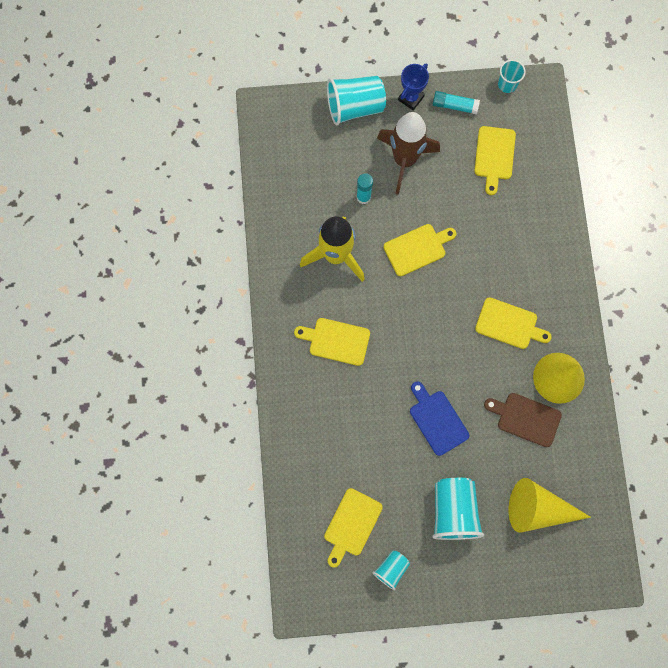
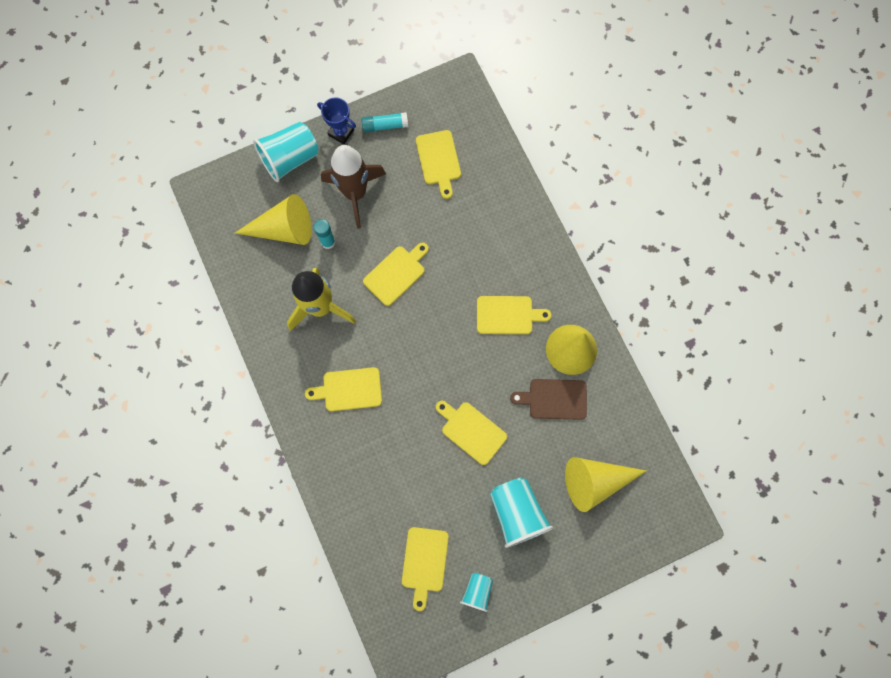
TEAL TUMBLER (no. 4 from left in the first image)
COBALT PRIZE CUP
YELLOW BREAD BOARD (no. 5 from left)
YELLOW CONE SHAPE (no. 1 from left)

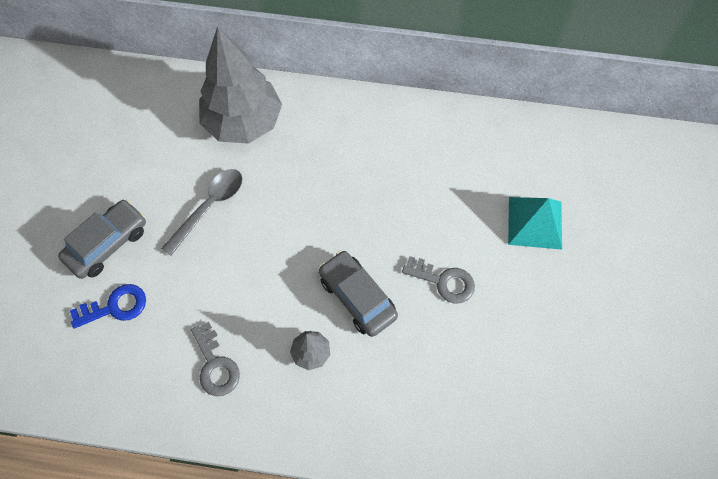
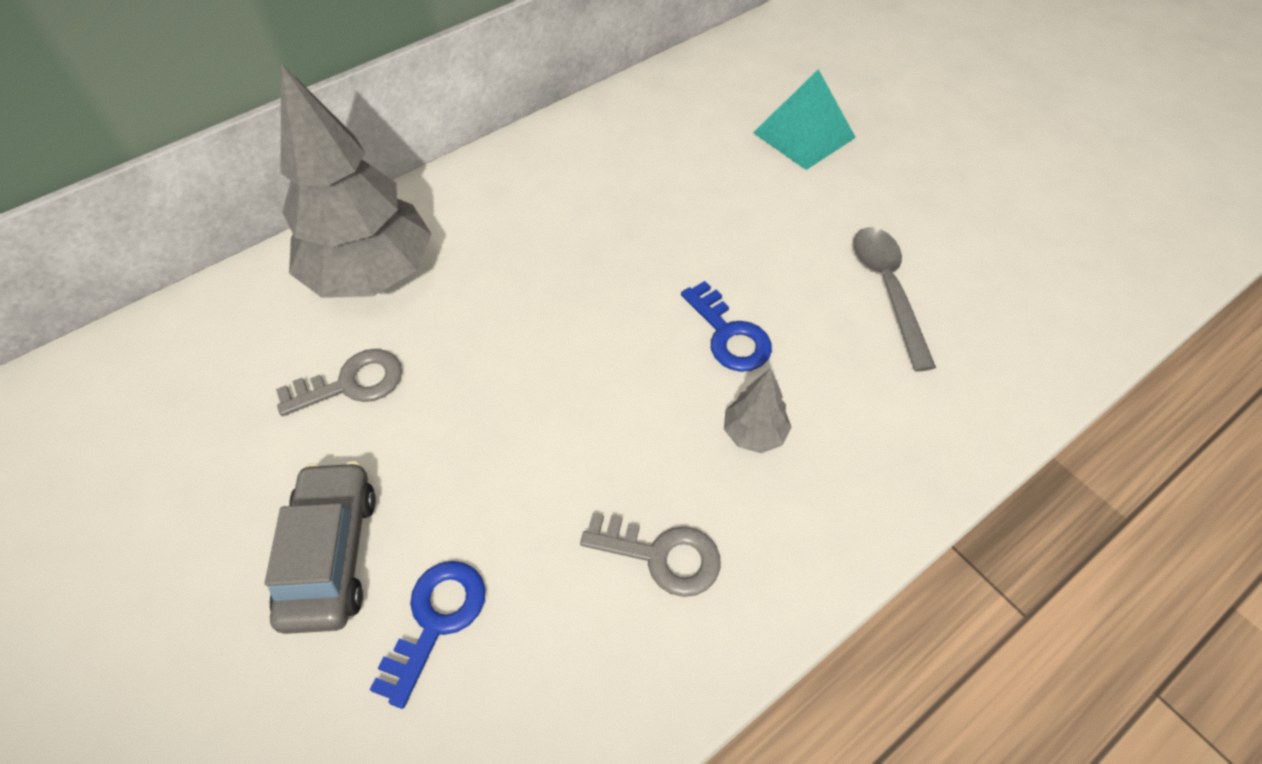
GREY TEASPOON
COBALT LATCHKEY (no. 2 from left)
GREY LATCHKEY (no. 1 from left)

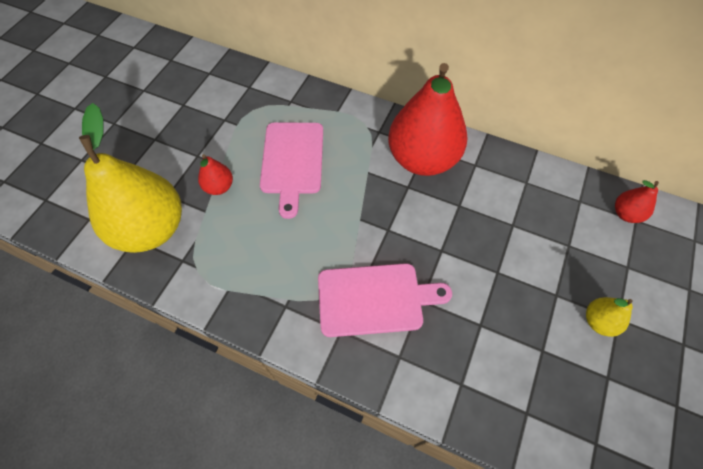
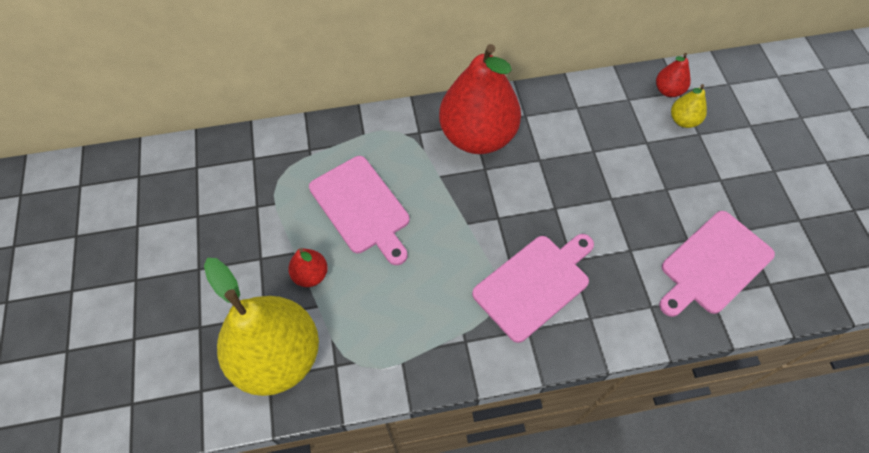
YELLOW PEAR FRUIT (no. 2 from left)
ROSE-PINK BREAD BOARD (no. 3 from left)

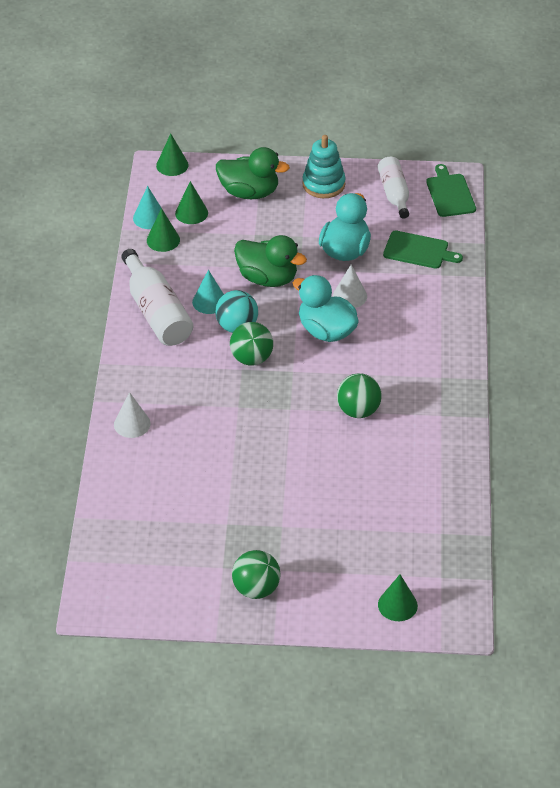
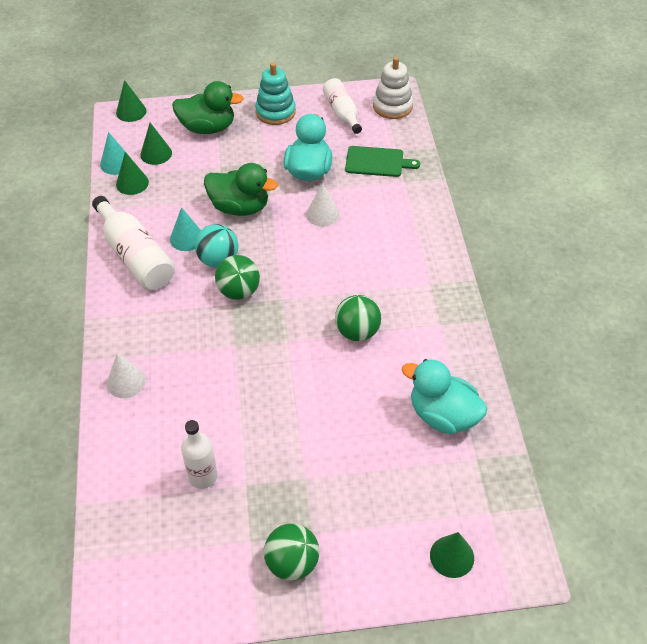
SNOW-WHITE STACKING RINGS
TEAL TOY DUCK (no. 2 from left)
SNOW-WHITE DRINK BOTTLE (no. 2 from left)

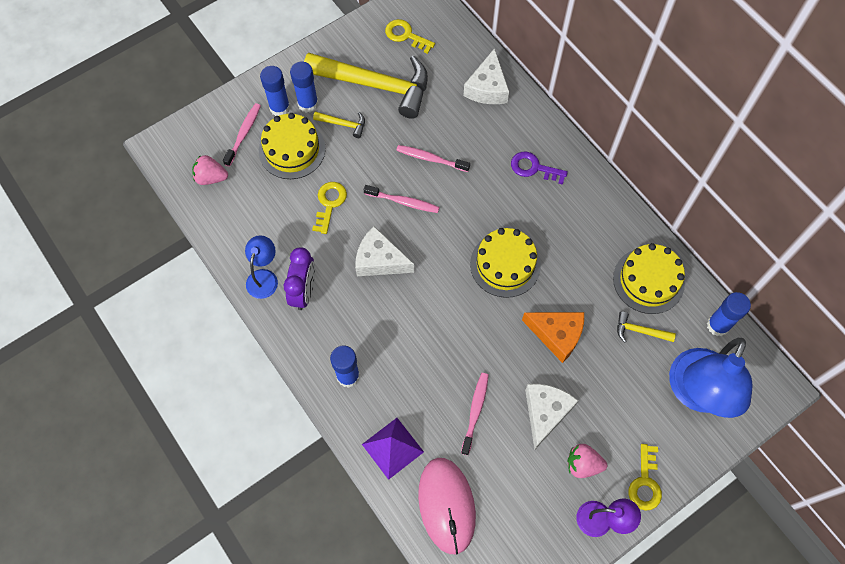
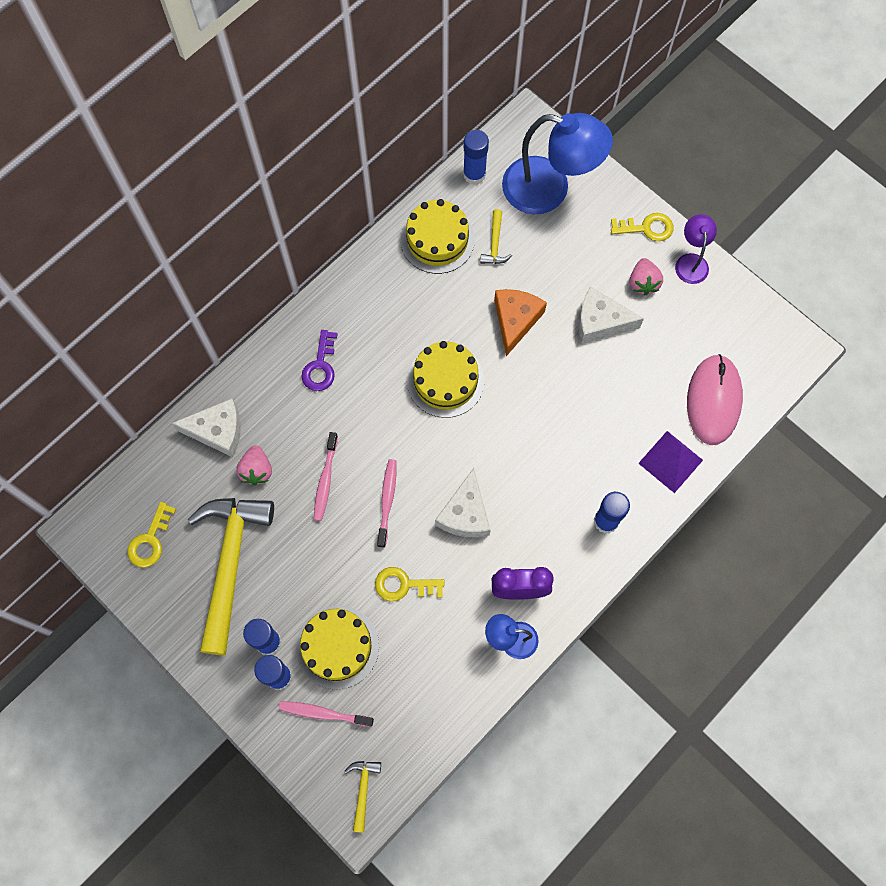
YELLOW HAMMER (no. 2 from left)
ROSE-PINK STRAWBERRY (no. 1 from left)
ROSE-PINK TOOTHBRUSH (no. 4 from left in the first image)
ROSE-PINK MOUSE

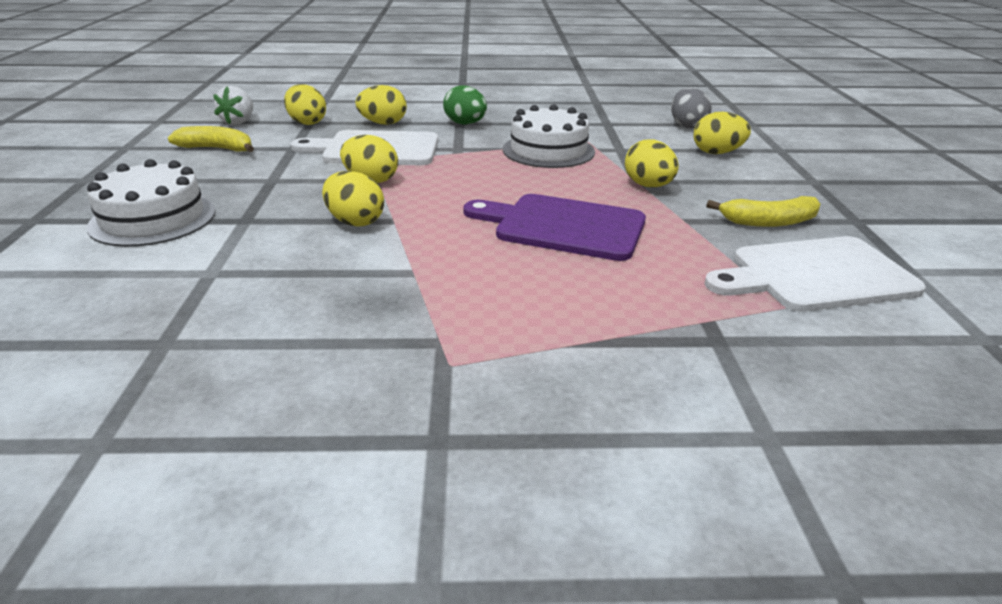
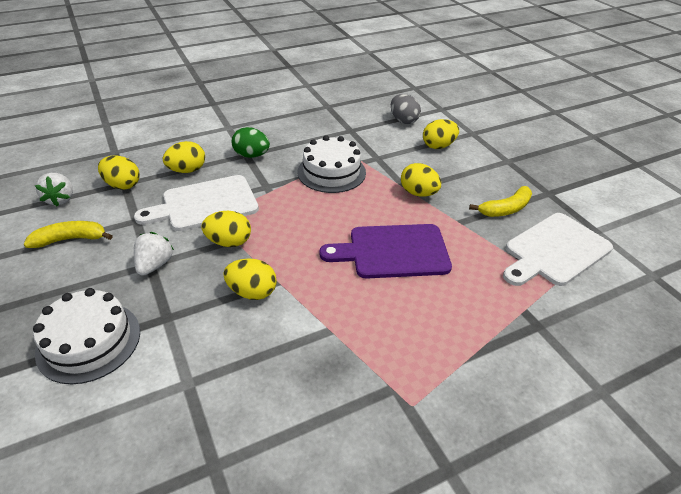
SNOW-WHITE STRAWBERRY (no. 2 from left)

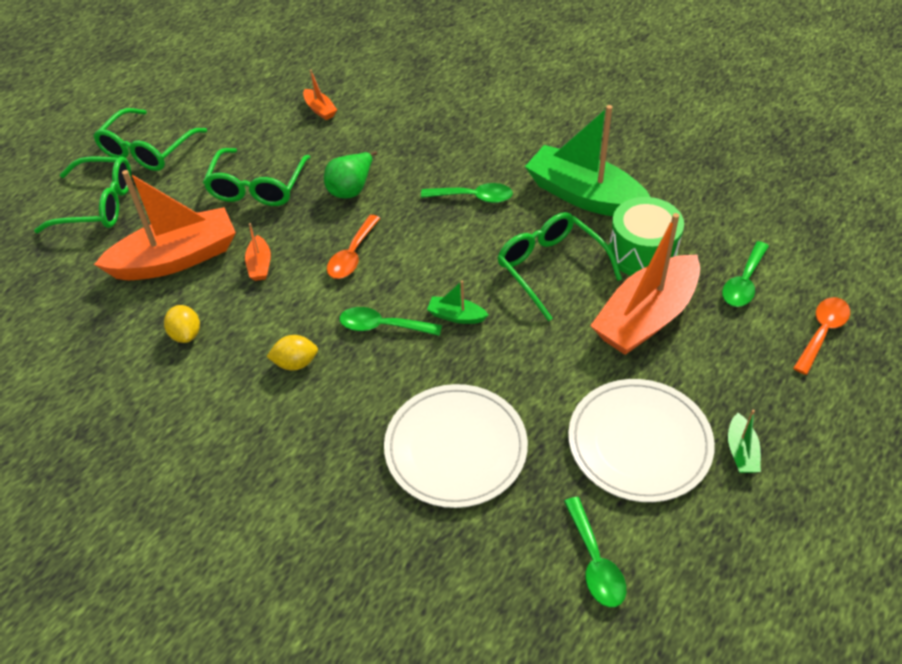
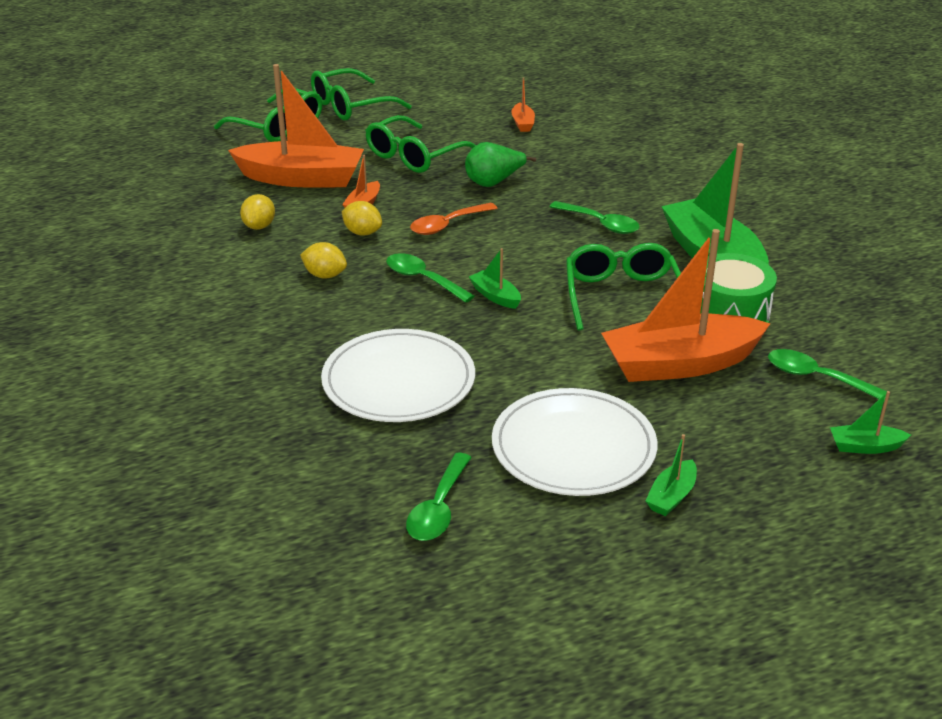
LEAF-GREEN TEASPOON (no. 4 from left)
LEAF-GREEN BOAT (no. 4 from left)
YELLOW LEMON (no. 3 from left)

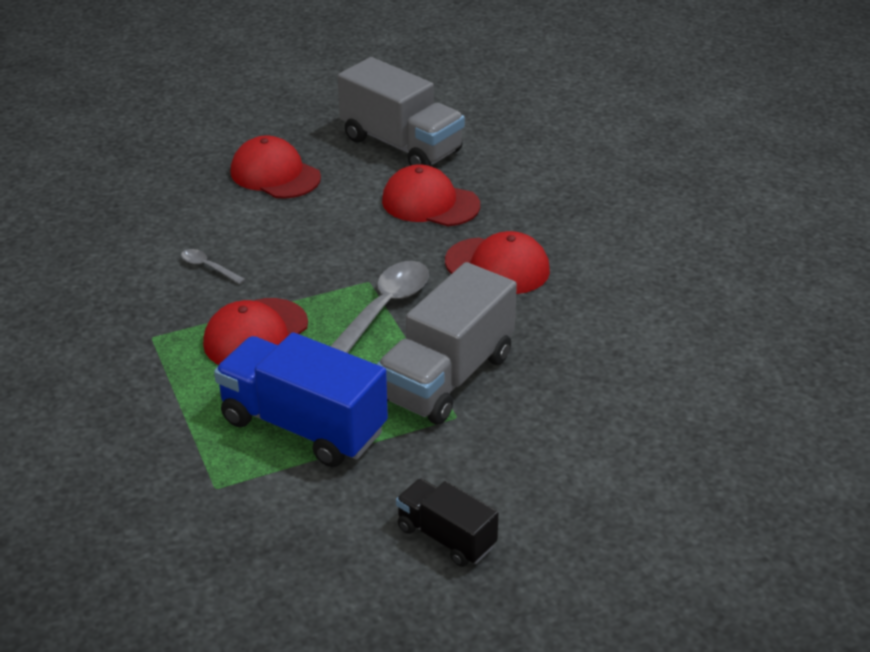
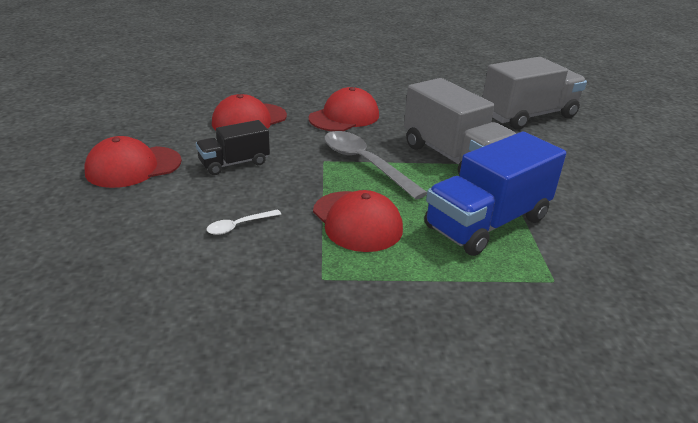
GREY TOY TRUCK (no. 2 from left)
SNOW-WHITE TEASPOON
JET-BLACK TOY TRUCK

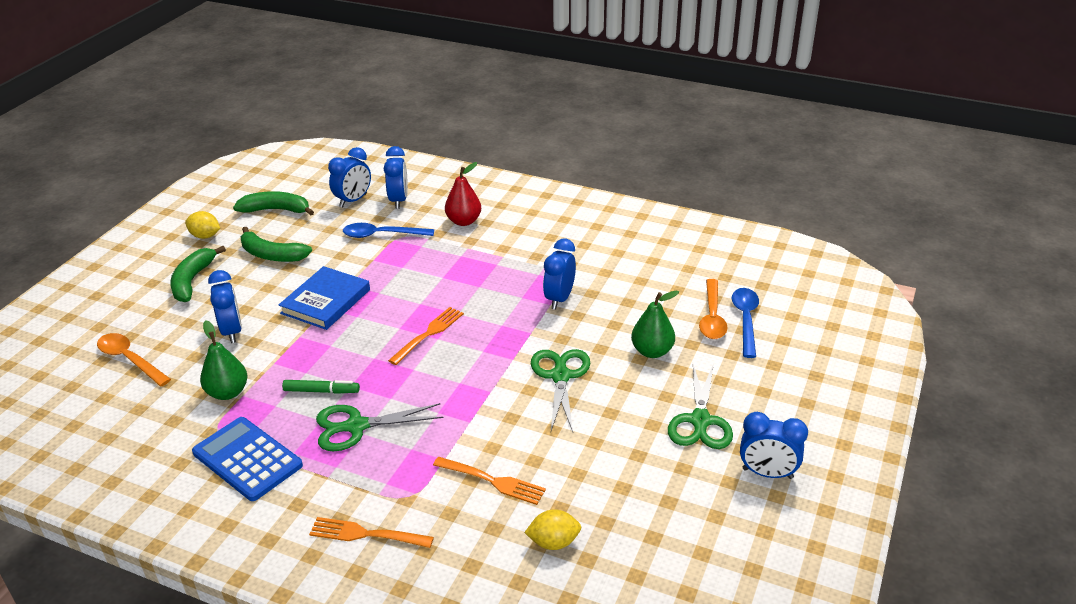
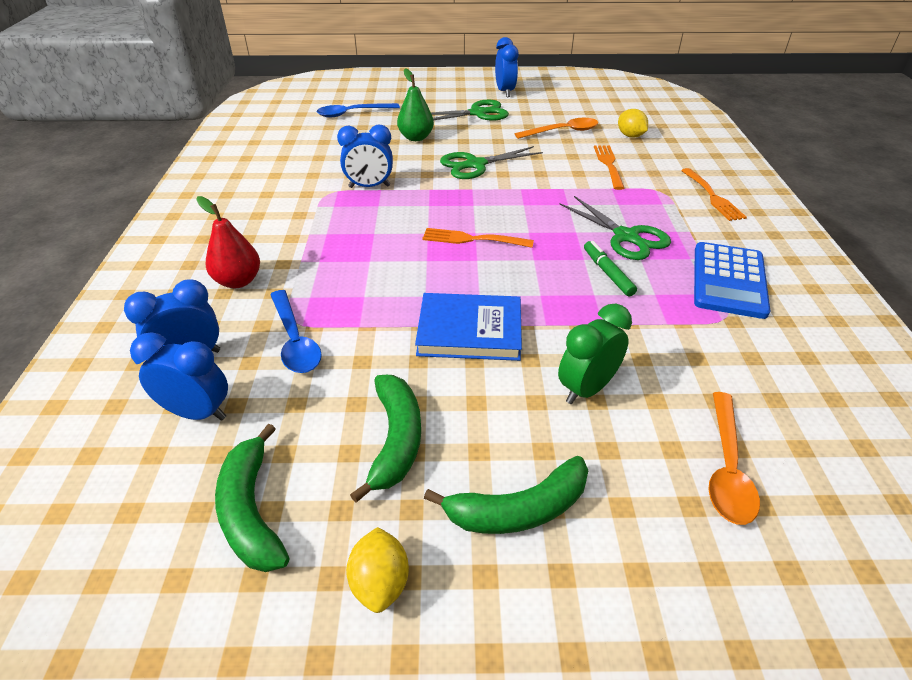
LEAF-GREEN ALARM CLOCK
ORANGE TEASPOON (no. 1 from left)
LEAF-GREEN PEAR FRUIT (no. 1 from left in the first image)

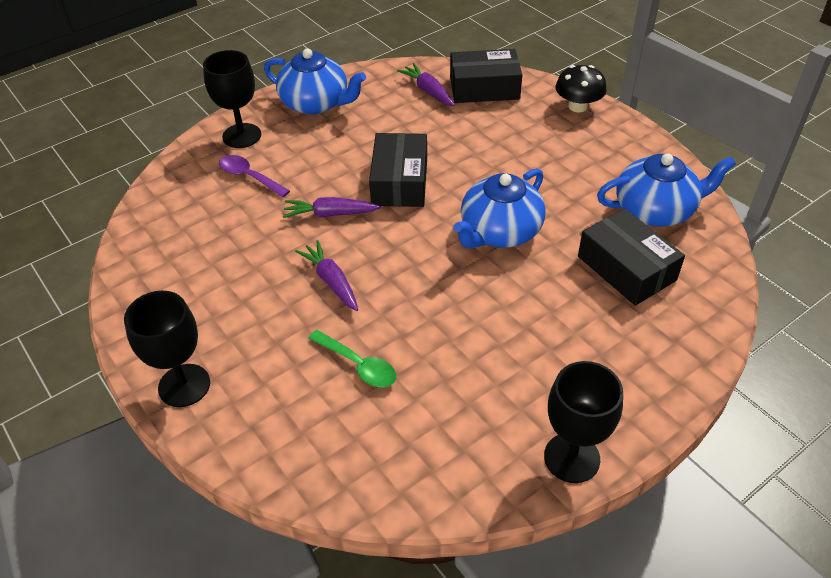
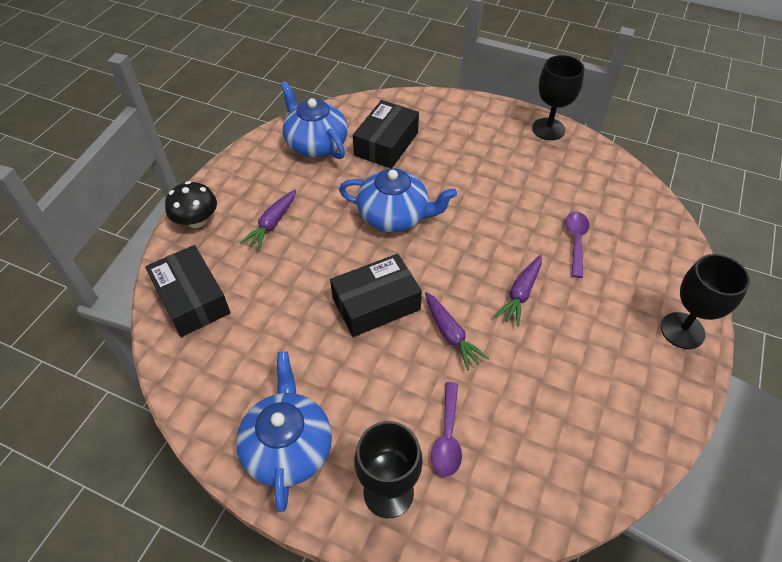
PURPLE TOY CARROT (no. 1 from left)
PURPLE TEASPOON (no. 2 from left)

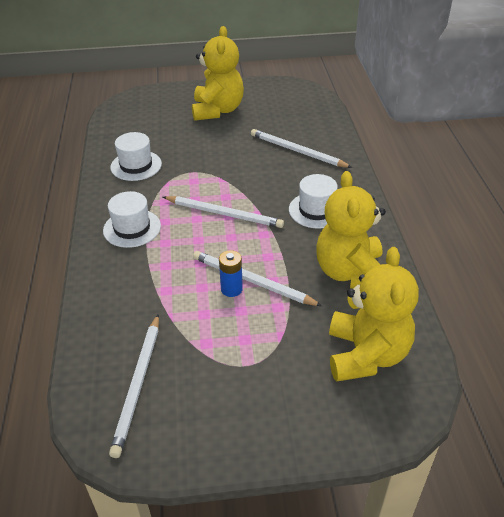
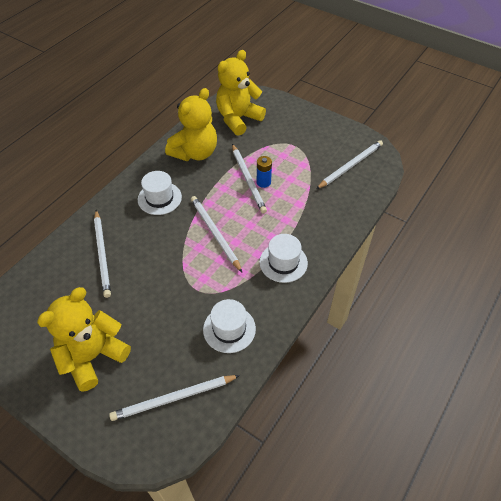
SNOW-WHITE LEAD PENCIL (no. 2 from left)

